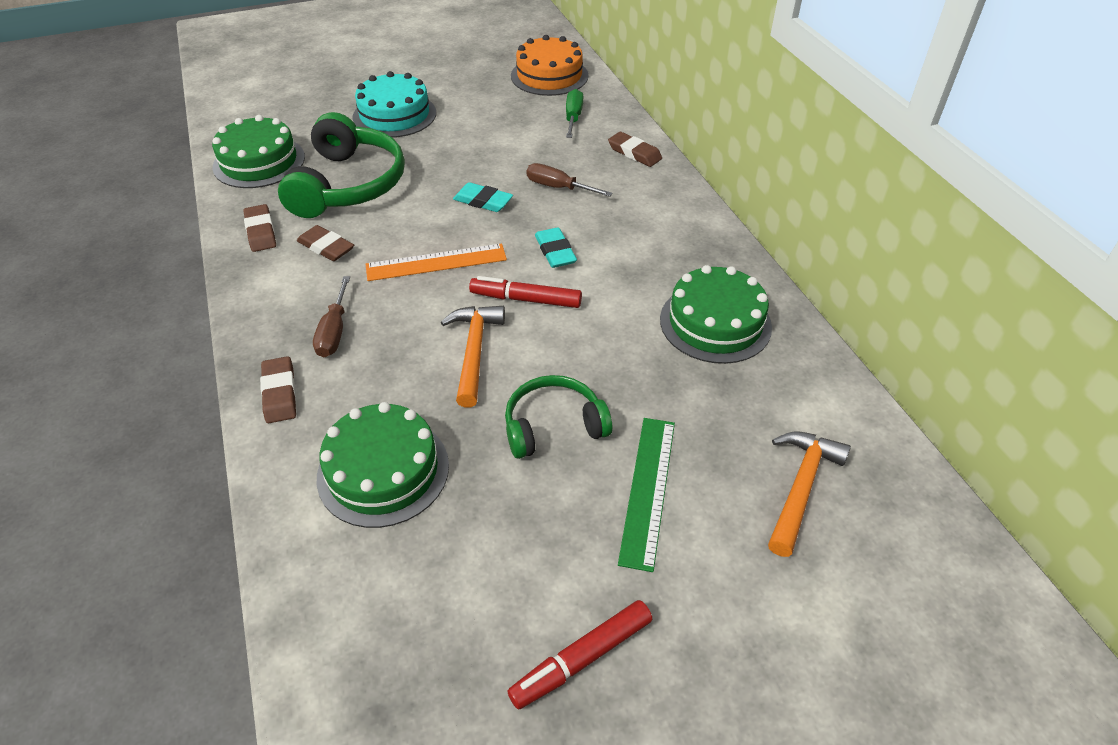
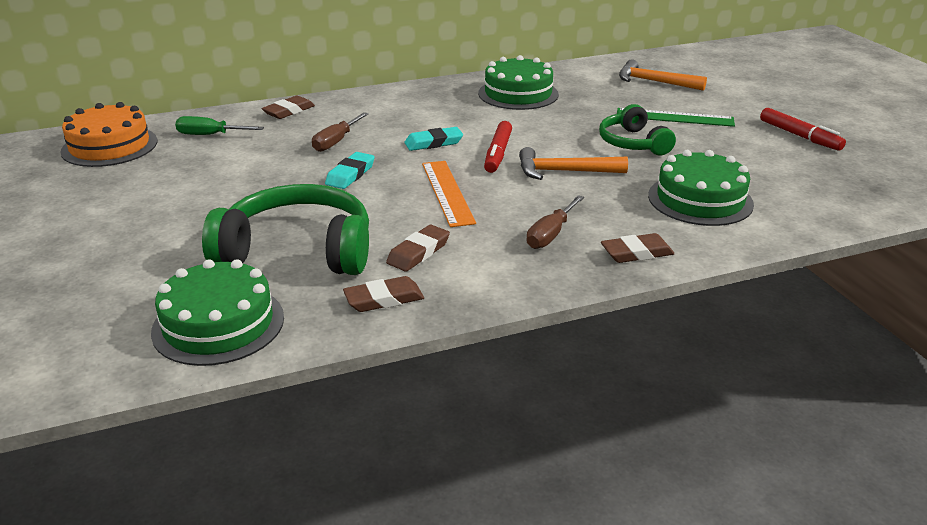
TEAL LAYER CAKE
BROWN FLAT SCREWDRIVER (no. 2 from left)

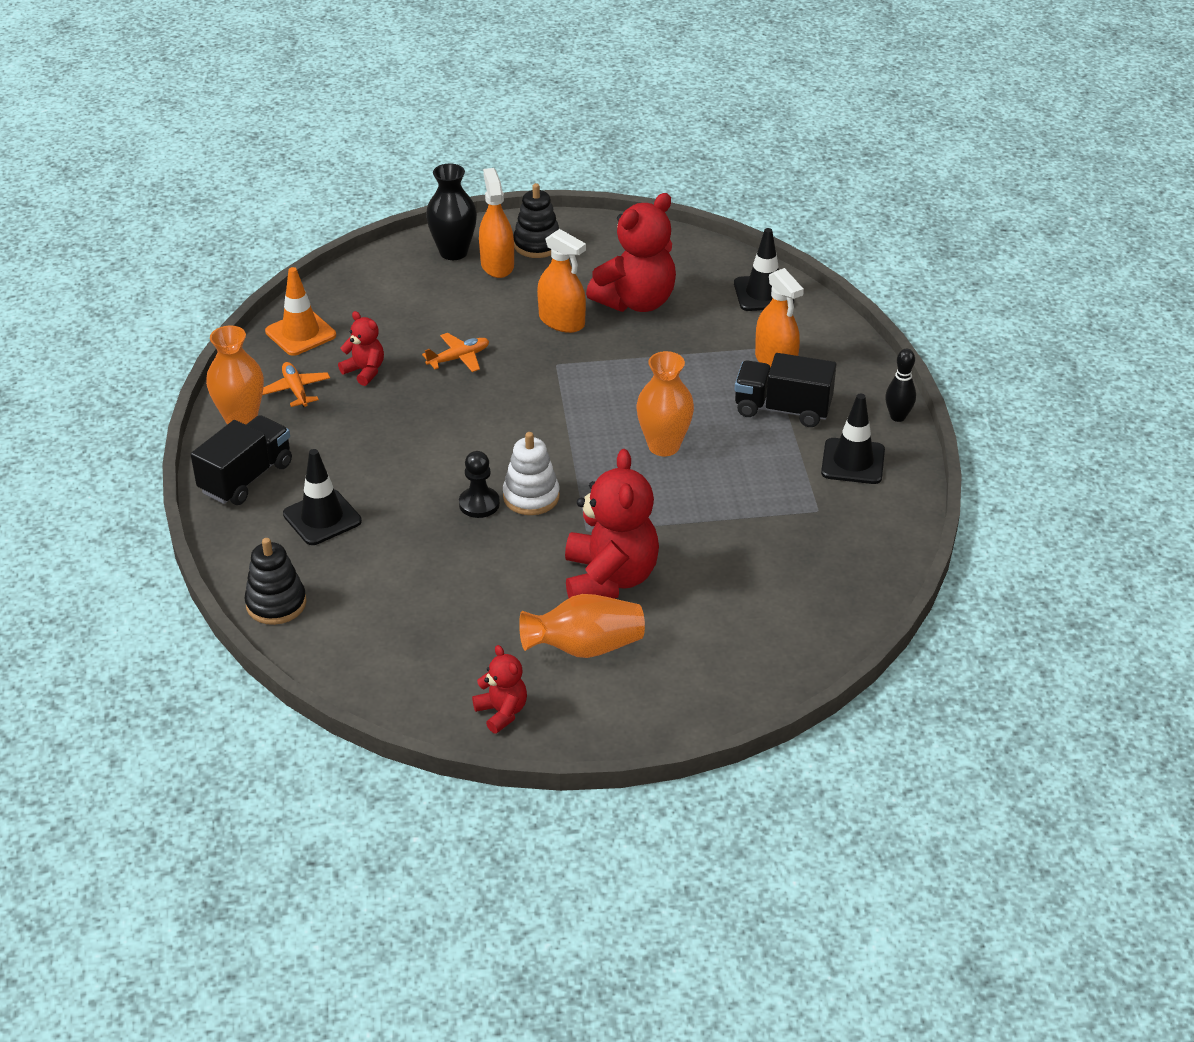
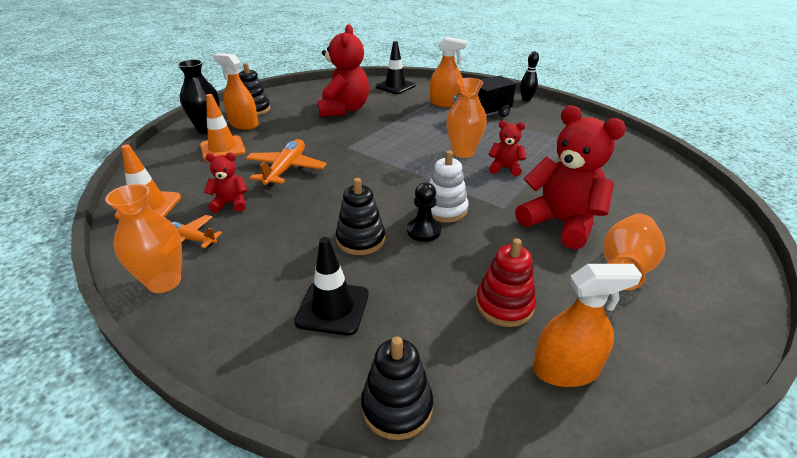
ORANGE SPRAY CLEANER (no. 3 from left)
ORANGE AEROPLANE (no. 2 from left)
JET-BLACK ROAD CONE (no. 3 from left in the first image)
JET-BLACK TOY TRUCK (no. 1 from left in the first image)
RED TEDDY BEAR (no. 3 from left)
ORANGE ROAD CONE (no. 2 from left)
JET-BLACK STACKING RINGS (no. 2 from left)
RED STACKING RINGS

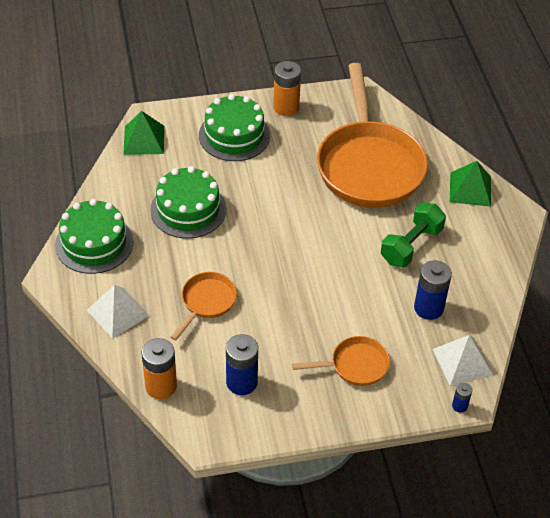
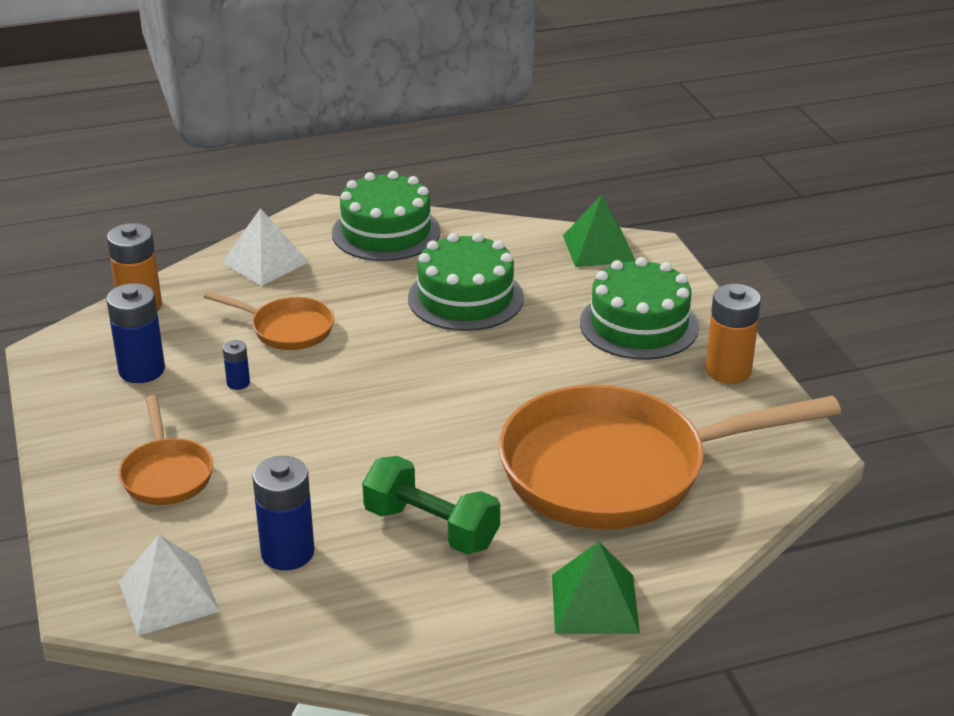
COBALT AA BATTERY (no. 2 from left)

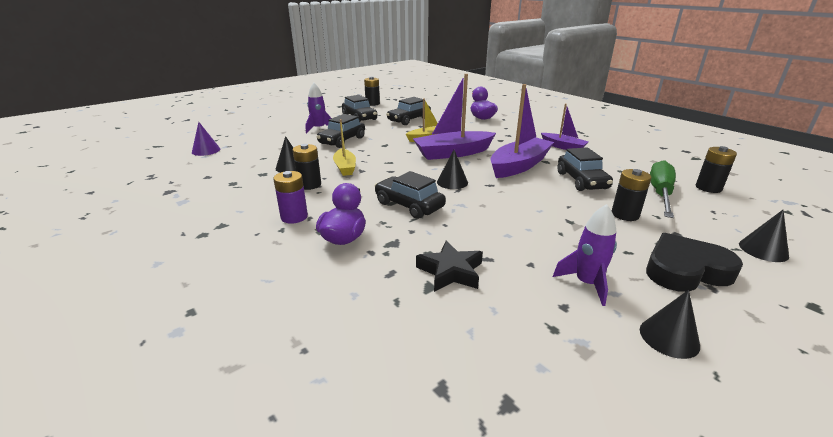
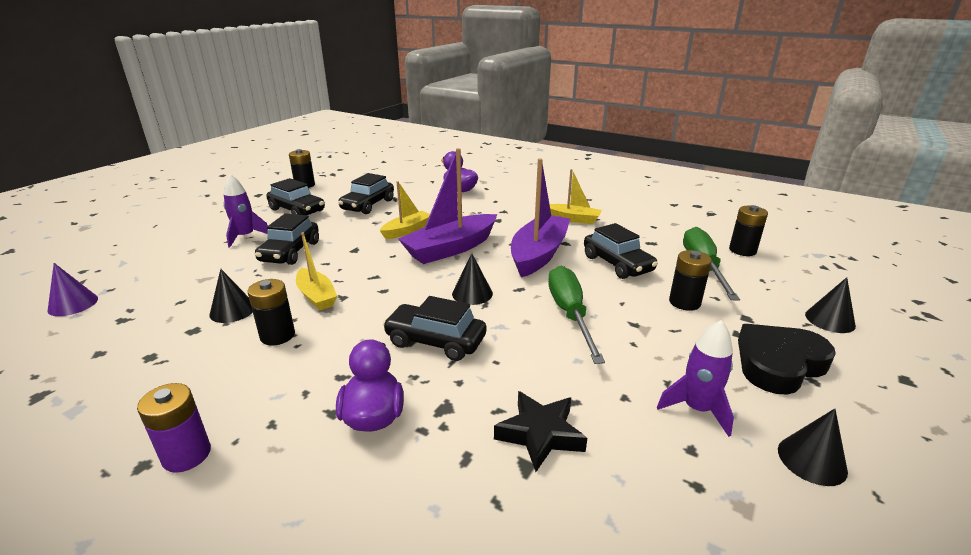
YELLOW BOAT (no. 3 from left)
PURPLE AA BATTERY
LEAF-GREEN FLAT SCREWDRIVER (no. 1 from left)

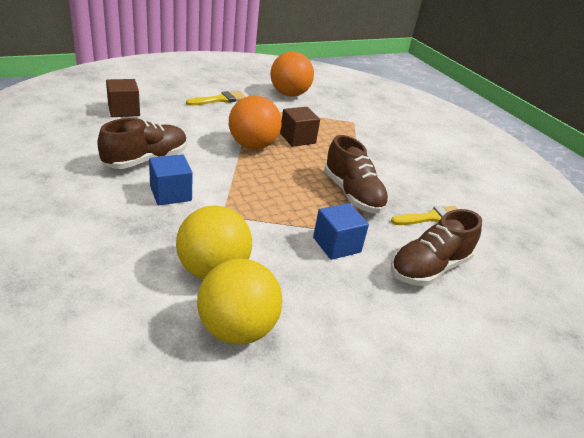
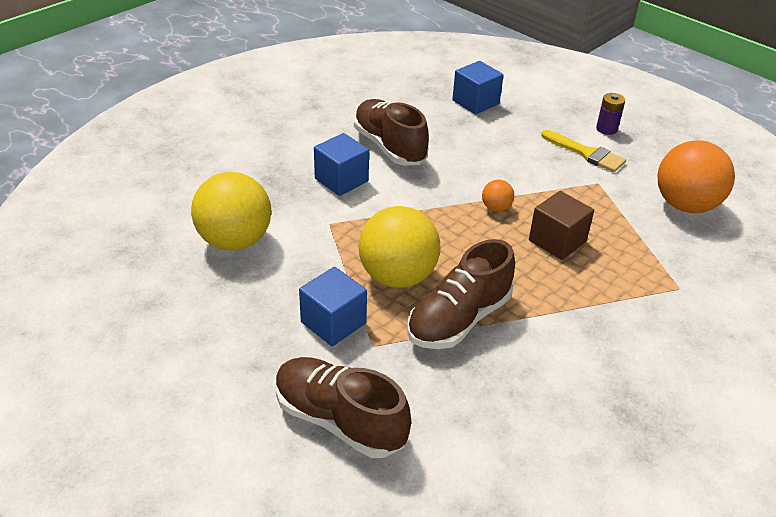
COBALT BLOCK (no. 3 from left)
ORANGE BALL (no. 1 from left)
BROWN SHOE (no. 2 from left)
YELLOW PAINT BRUSH (no. 2 from left in the first image)
YELLOW BALL (no. 2 from left)
PURPLE AA BATTERY

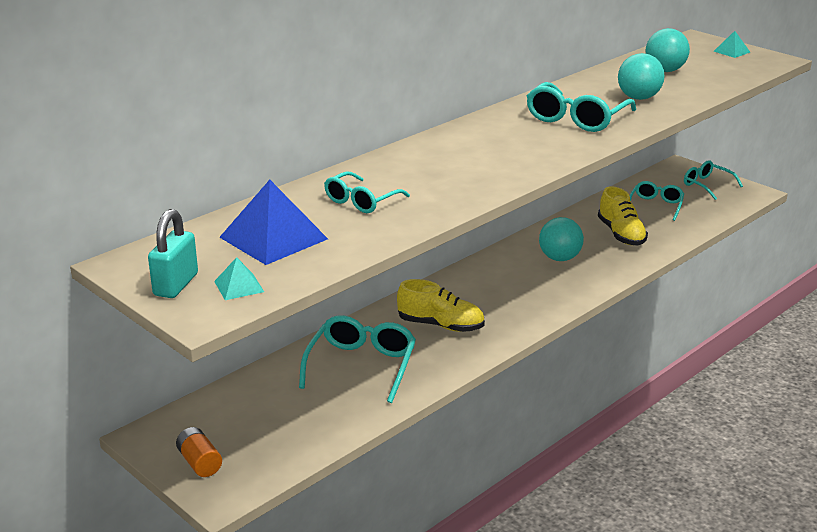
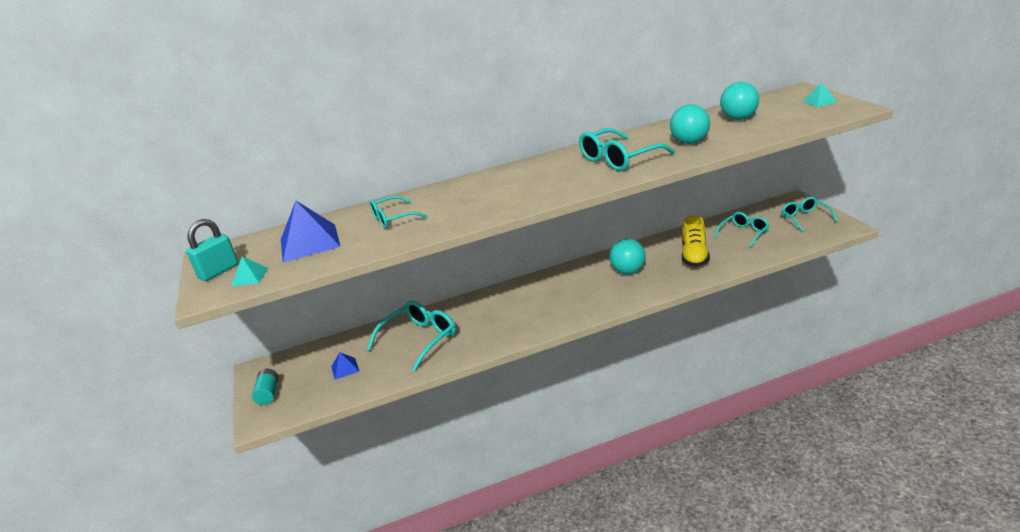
YELLOW SHOE (no. 1 from left in the first image)
TEAL AA BATTERY
COBALT PYRAMID (no. 2 from left)

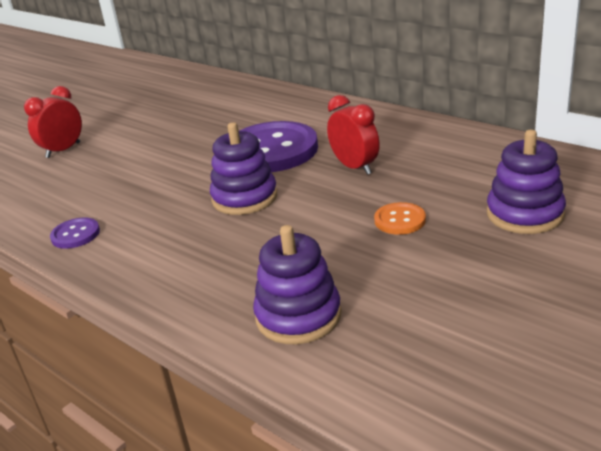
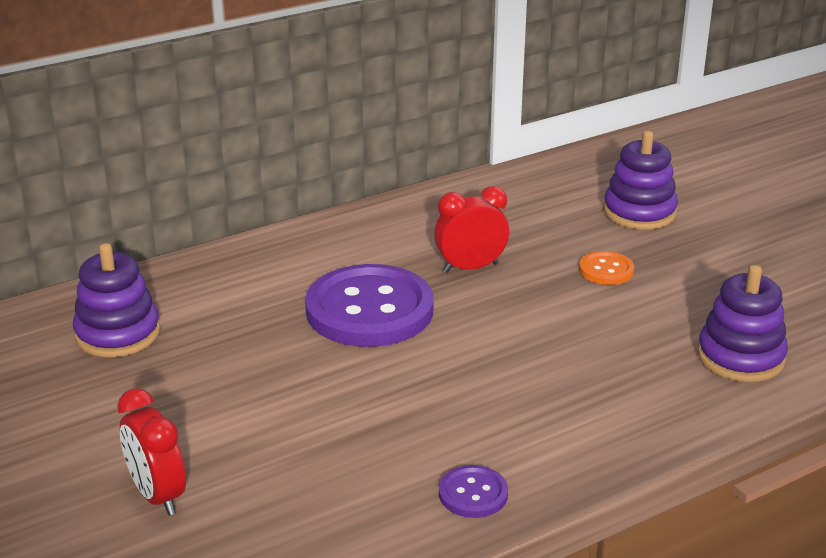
PURPLE STACKING RINGS (no. 1 from left)

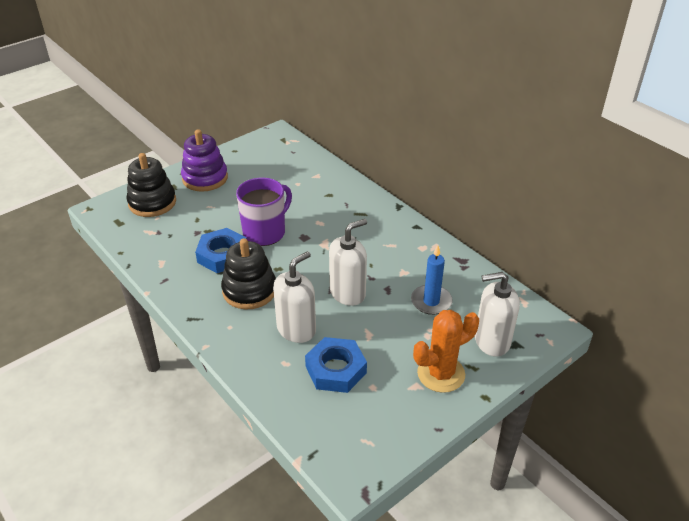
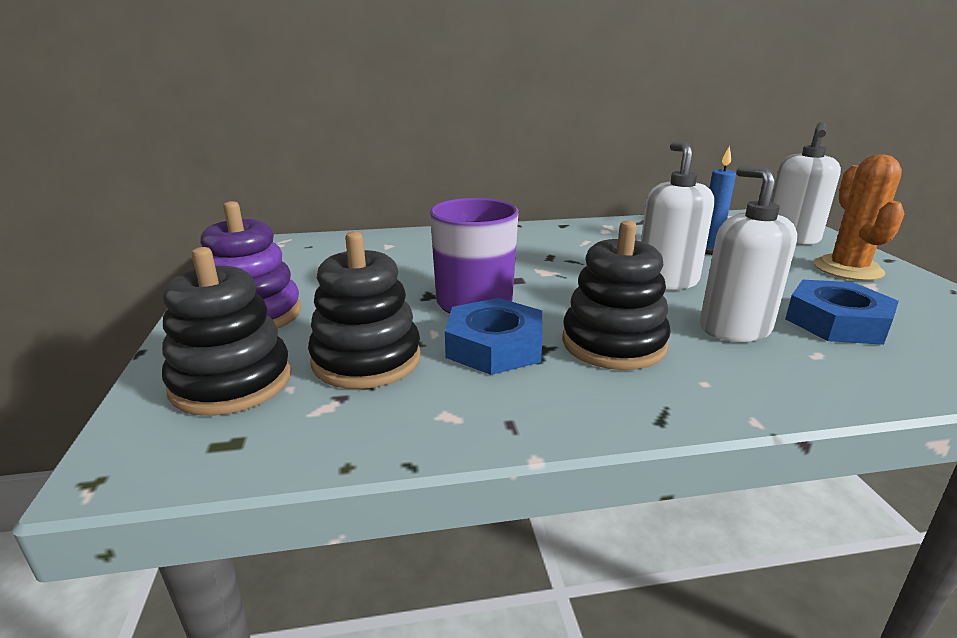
JET-BLACK STACKING RINGS (no. 2 from left)

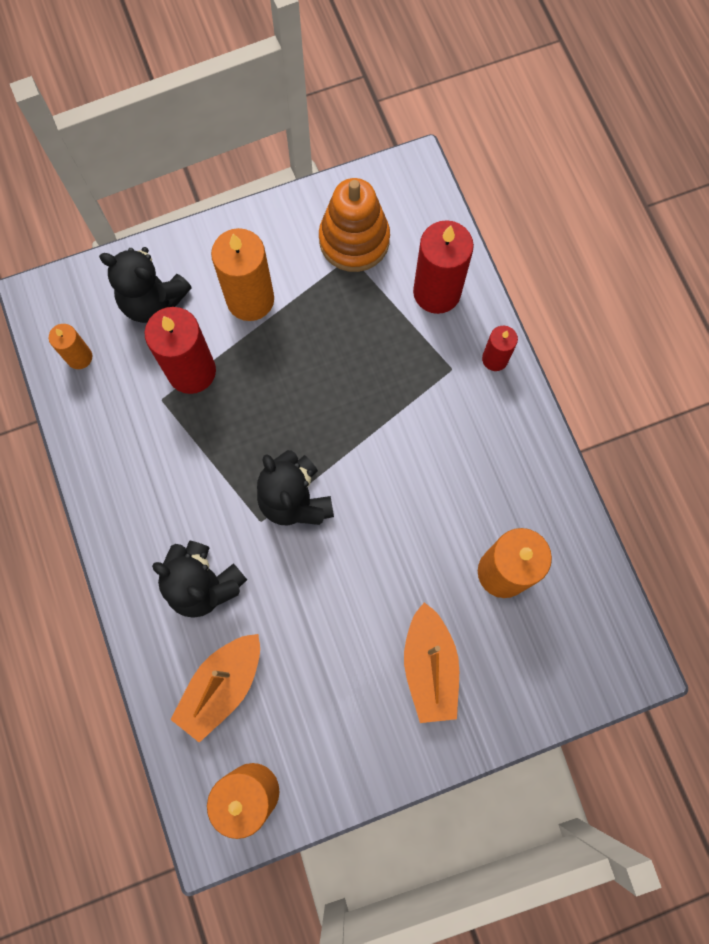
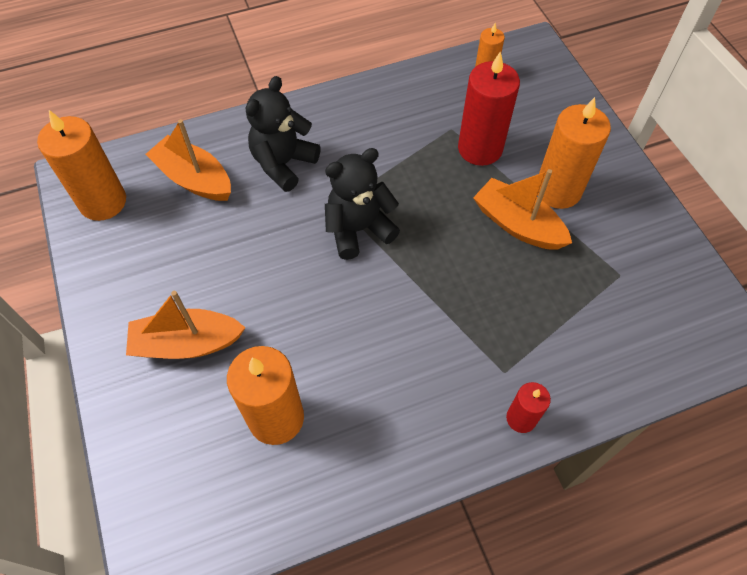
ORANGE STACKING RINGS
RED PILLAR CANDLE (no. 2 from left in the first image)
JET-BLACK TEDDY BEAR (no. 1 from left in the first image)
ORANGE BOAT (no. 3 from left)

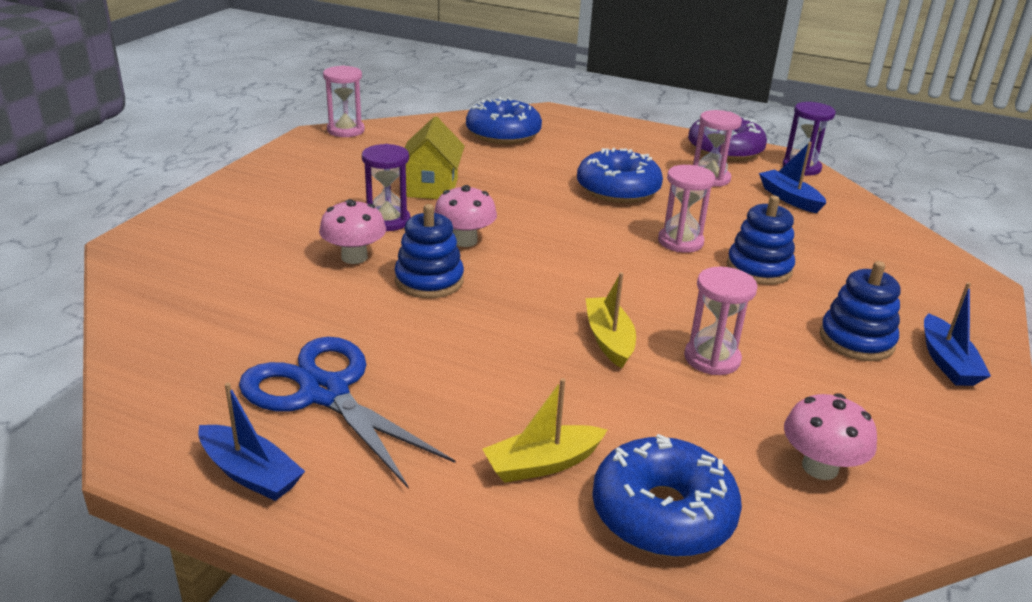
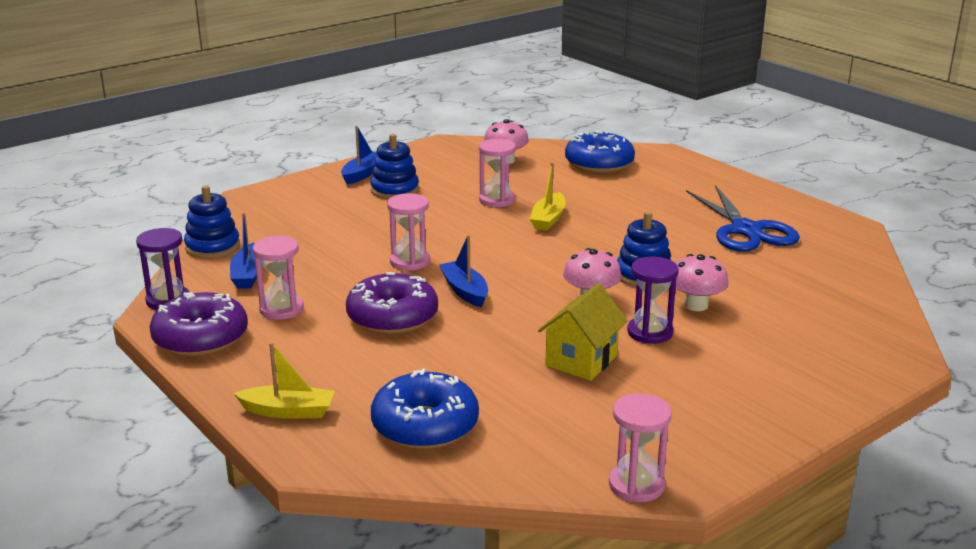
PURPLE DONUT (no. 2 from left)
COBALT STACKING RINGS (no. 1 from left)
YELLOW BOAT (no. 1 from left)
COBALT BOAT (no. 3 from left)

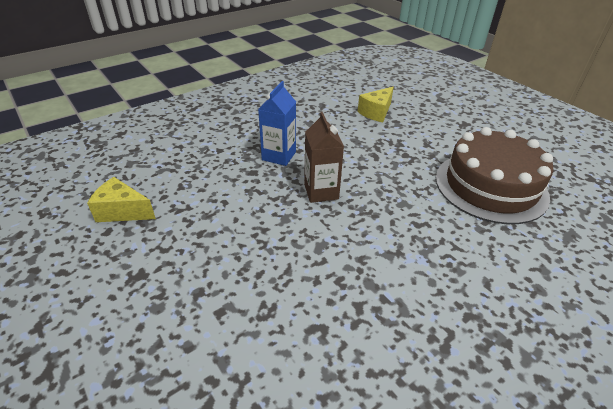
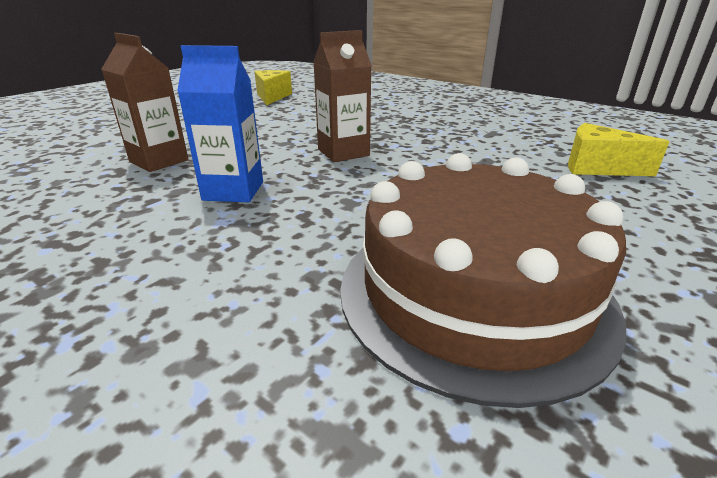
COBALT JUICE CARTON
BROWN JUICE CARTON (no. 1 from left)

